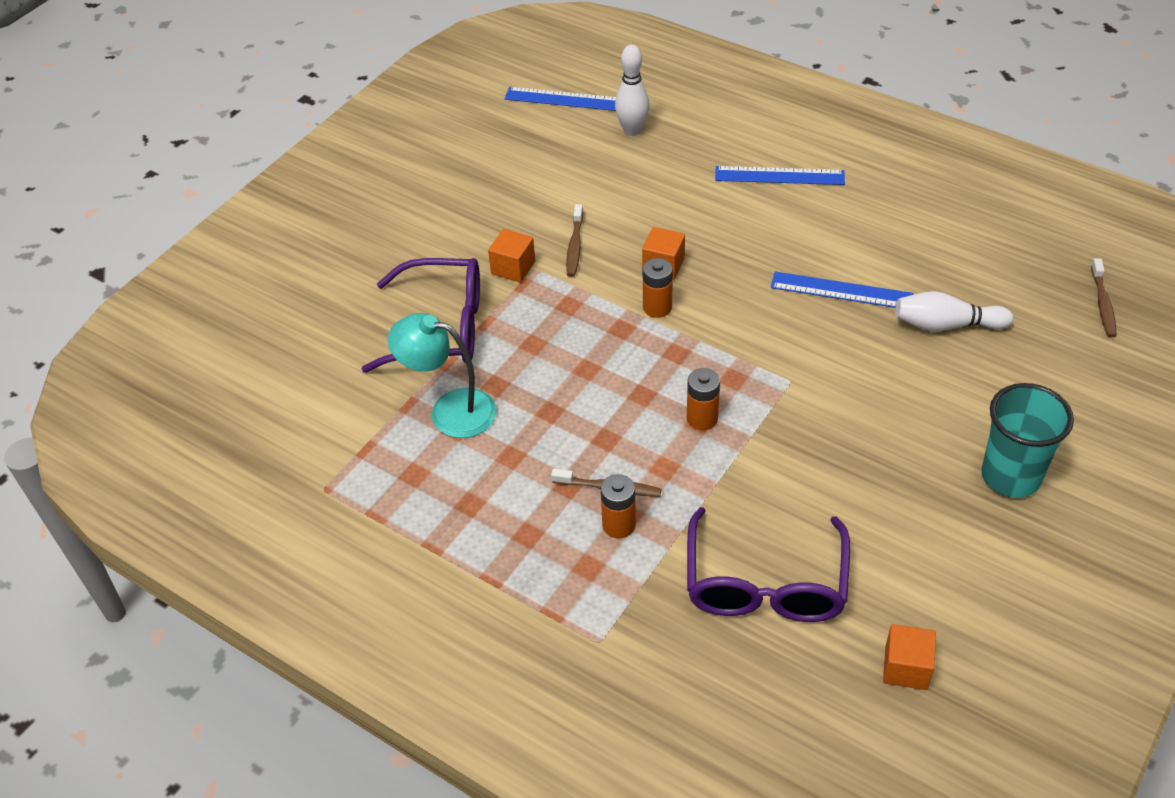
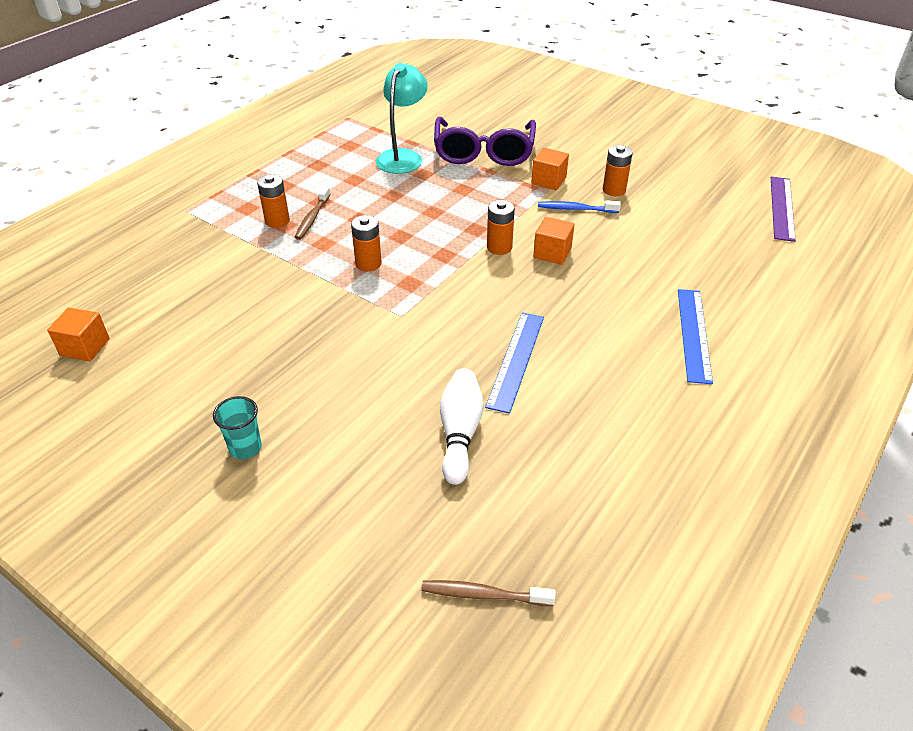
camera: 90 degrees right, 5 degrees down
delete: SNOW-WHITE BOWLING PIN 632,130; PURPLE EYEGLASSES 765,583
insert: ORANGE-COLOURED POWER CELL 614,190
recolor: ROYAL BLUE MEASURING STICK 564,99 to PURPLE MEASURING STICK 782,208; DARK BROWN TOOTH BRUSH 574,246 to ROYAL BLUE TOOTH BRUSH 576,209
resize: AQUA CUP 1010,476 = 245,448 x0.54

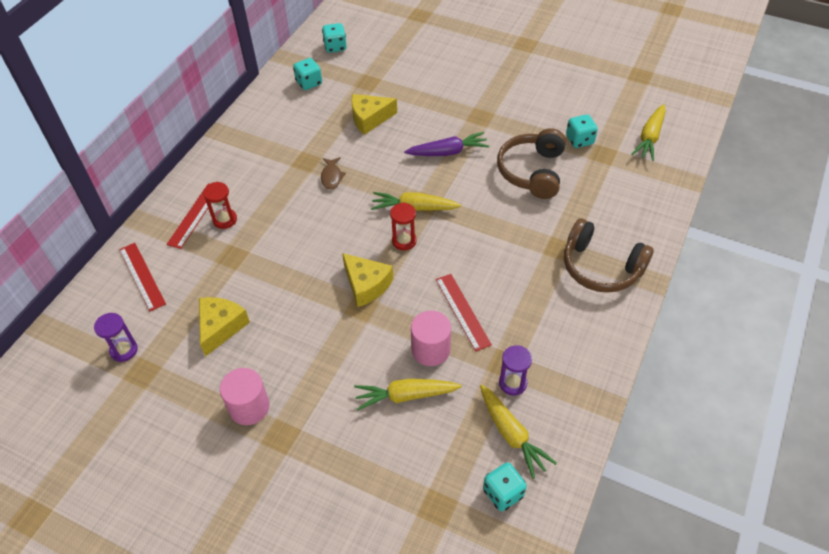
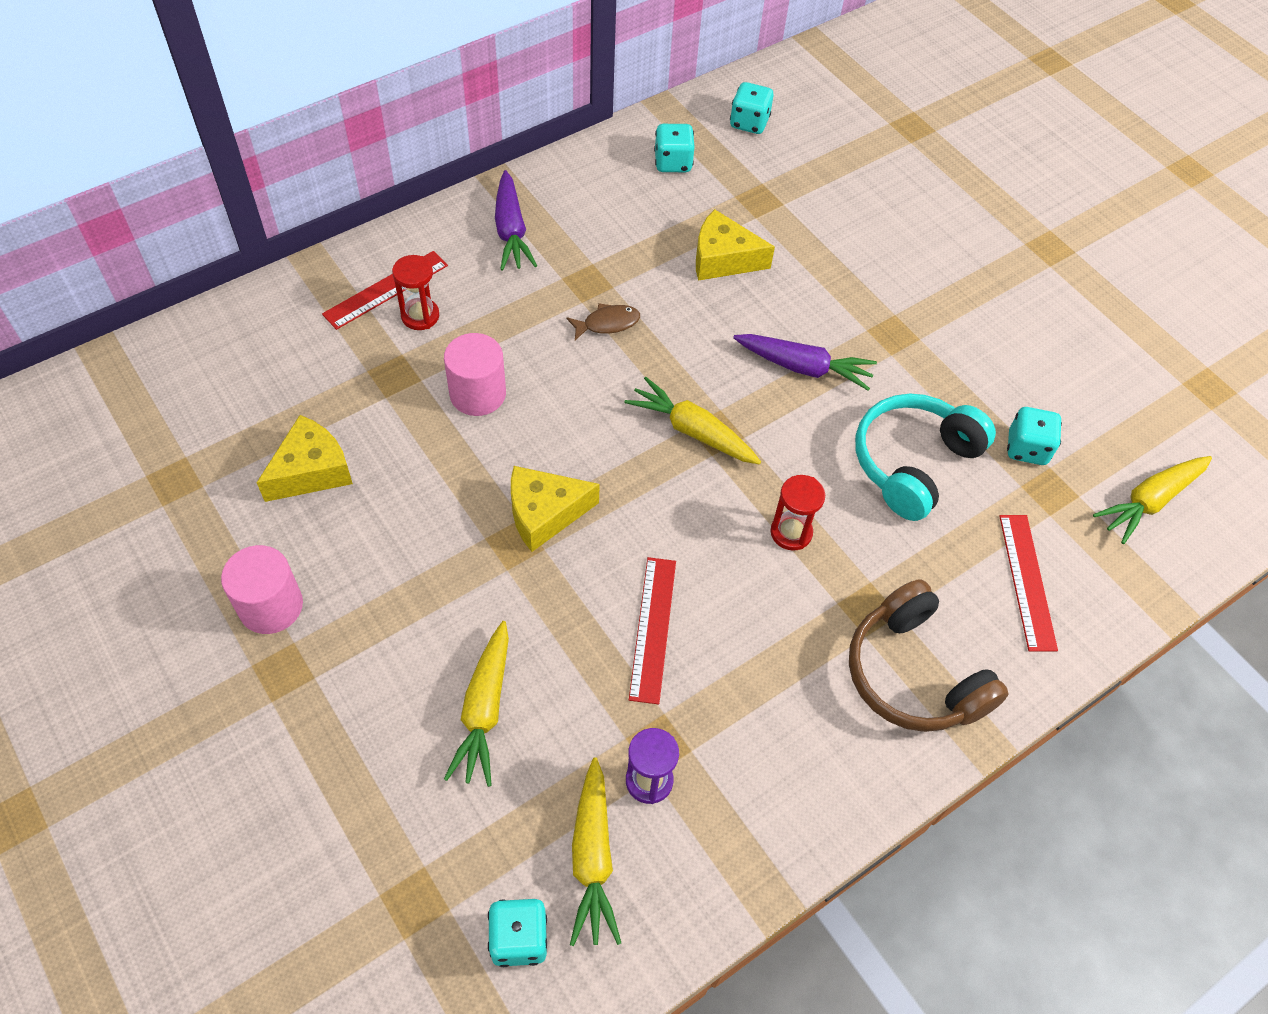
camera: 25 degrees right, 5 degrees up
delete: PURPLE SAND TIMER 124,350
insert: PURPLE ROOT VEGETABLE 511,231
move: SCARLET MEASURING STICK 142,276 to 1027,581; SCARLET SAND TIMER 404,241 to 791,532; PINK SOLID CYLINDER 431,350 to 478,394
recolor: DARK BROWN HEADPHONES 532,171 to AQUA HEADPHONES 913,463
rotate: DARK BROWN TOY FISH 331,177 = 607,323 135 degrees counterclockwise; GOLDEN CHEESE 366,285 = 544,514 90 degrees clockwise; GOLDEN ROOT VEGETABLE 405,396 = 484,710 105 degrees counterclockwise

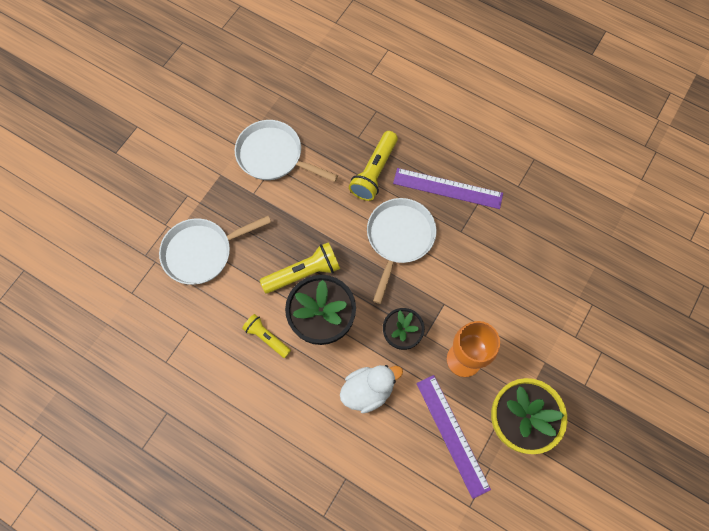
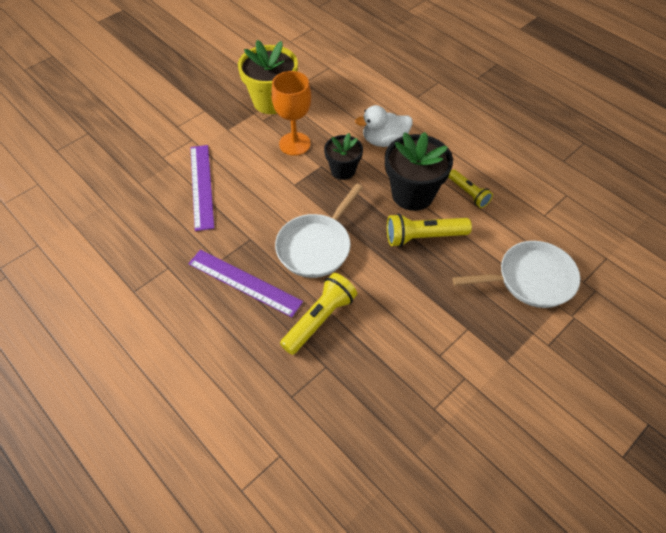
camera: 165 degrees left, 15 degrees down
delete: SNOW-WHITE FRYING PAN 273,156
move: PURPLE MEASURING STICK 452,435 to 201,186

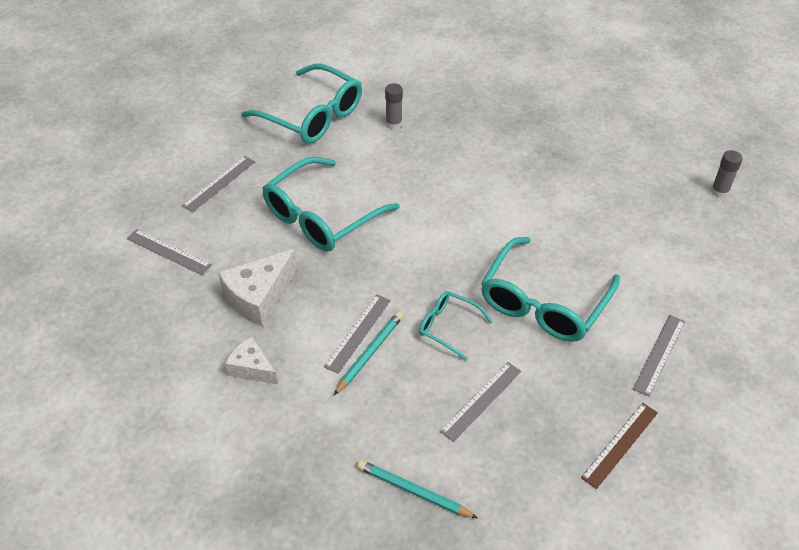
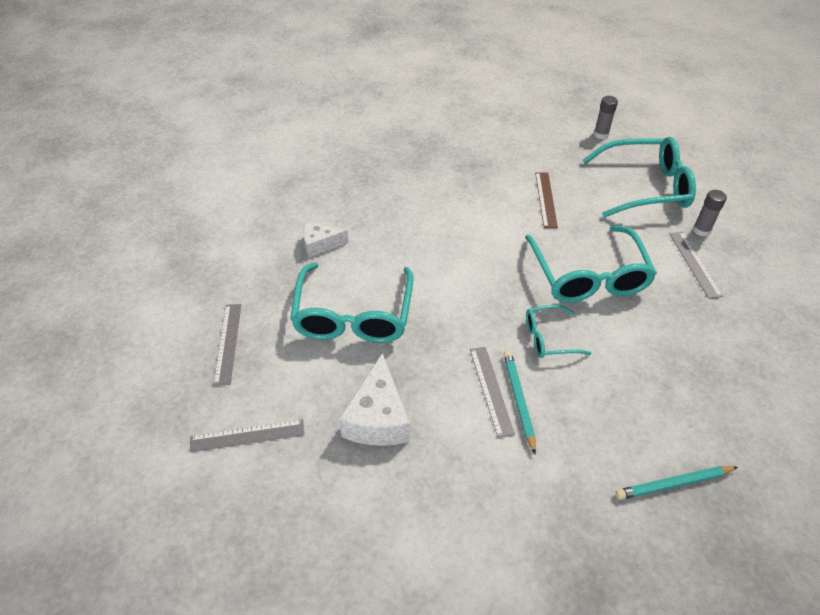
camera: 40 degrees left, 0 degrees up
delete: GREY MEASURING STICK 481,401
move: SNOW-WHITE CHEESE 252,368 to 320,244; AQUA EYEGLASSES 313,116 to 646,187; GREY GLUE STICK 394,124 to 701,230; DARK BROWN MEASURING STICK 620,444 to 546,199

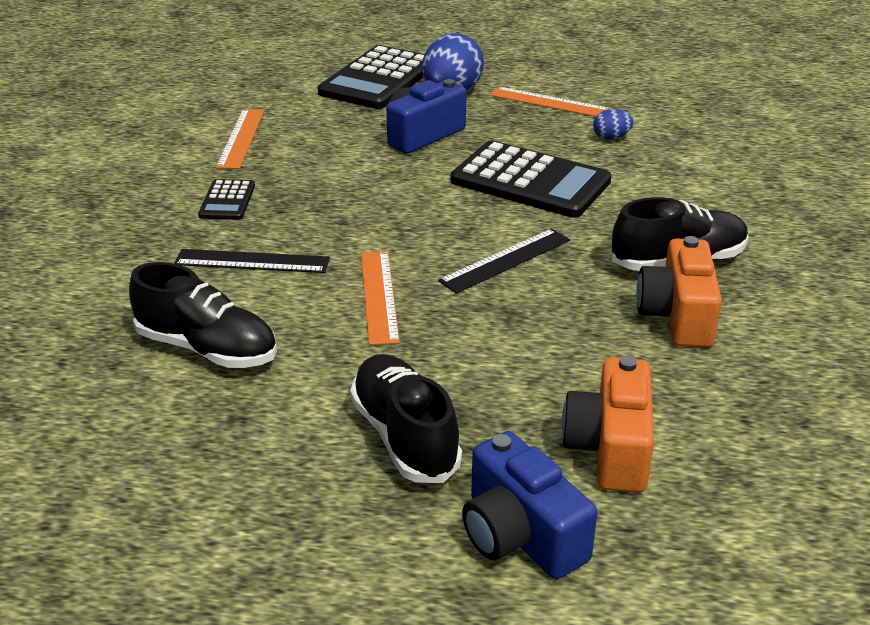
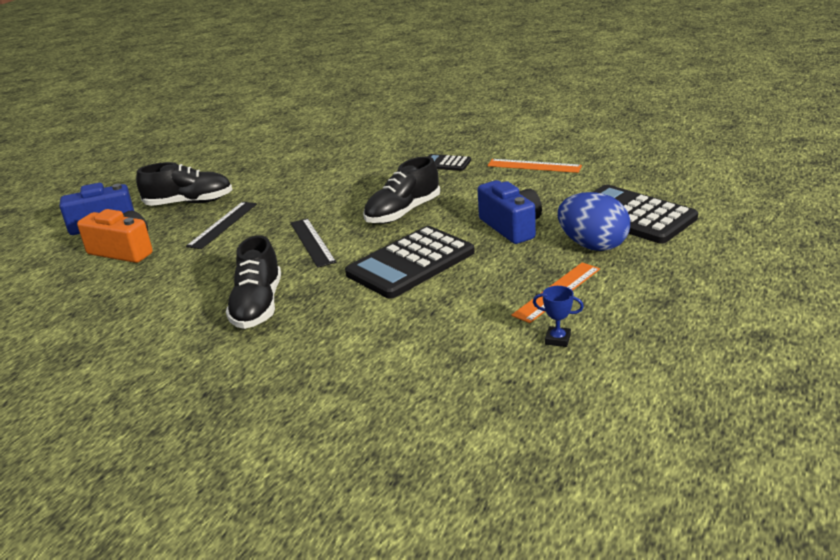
camera: 110 degrees right, 5 degrees down
delete: ORANGE-COLOURED MEASURING STICK 378,296; ROYAL BLUE TOY EGG 611,138; ORANGE-COLOURED CAMERA 677,316
insert: ROYAL BLUE TROPHY 557,339
move: EBONY LACE-UP SHOE 207,348 to 403,212; EBONY MEASURING STICK 252,261 to 223,224

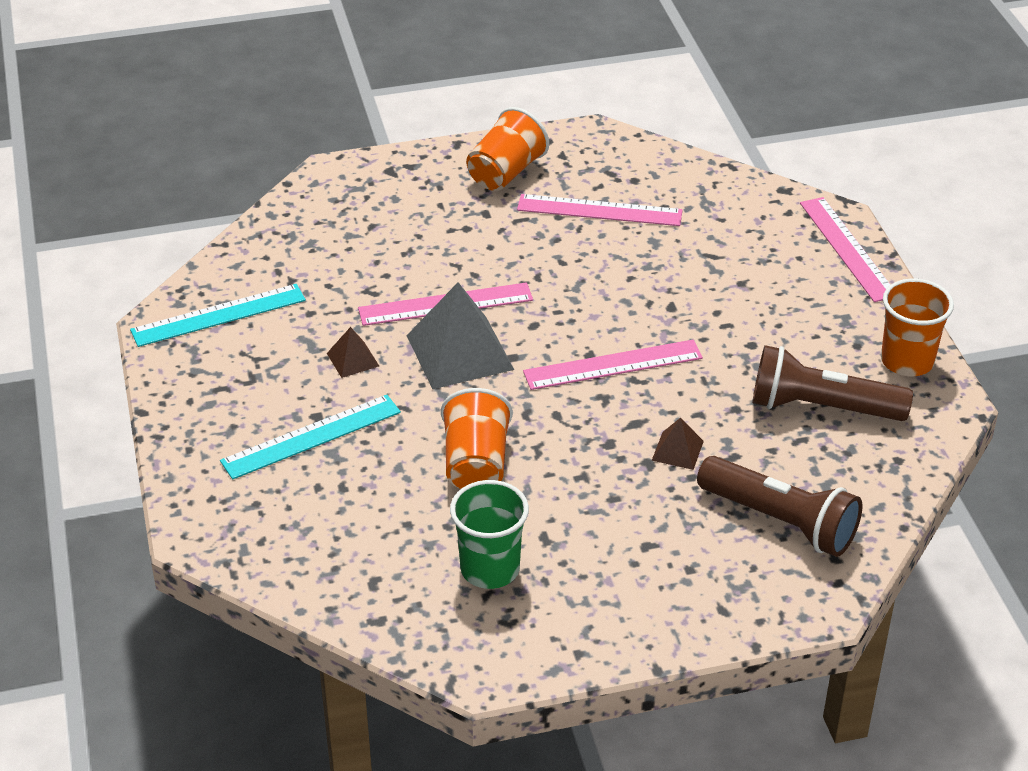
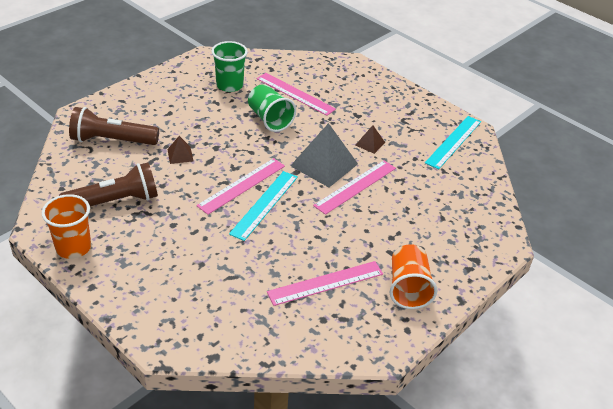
camera: 145 degrees right, 0 degrees up
move: AQUA MEASURING STICK 311,437 to 264,204; PINK MEASURING STICK 847,248 to 295,94
recolor: ORANGE-COLOURED CUP 476,464 to GREEN CUP 269,119

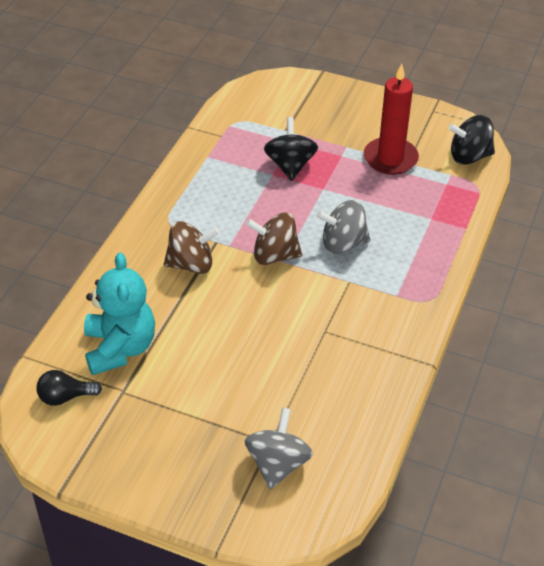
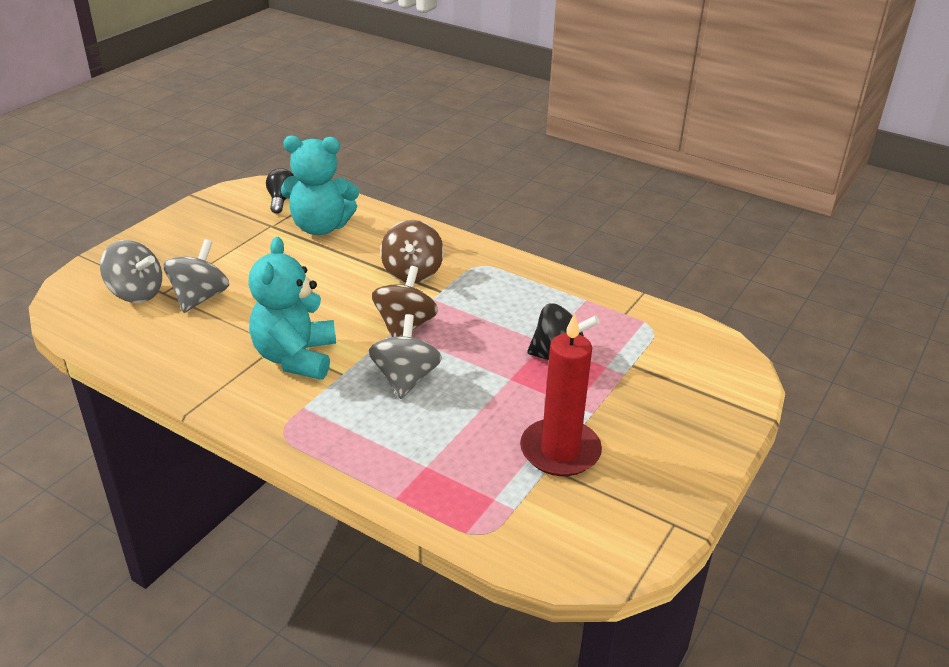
camera: 100 degrees right, 10 degrees down
delete: EBONY TOY TOP 469,156
insert: GREY TOY TOP 200,298; AQUA TEDDY 296,357

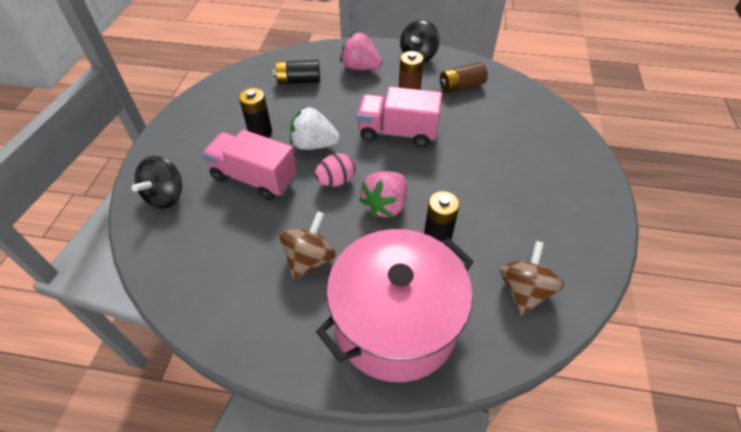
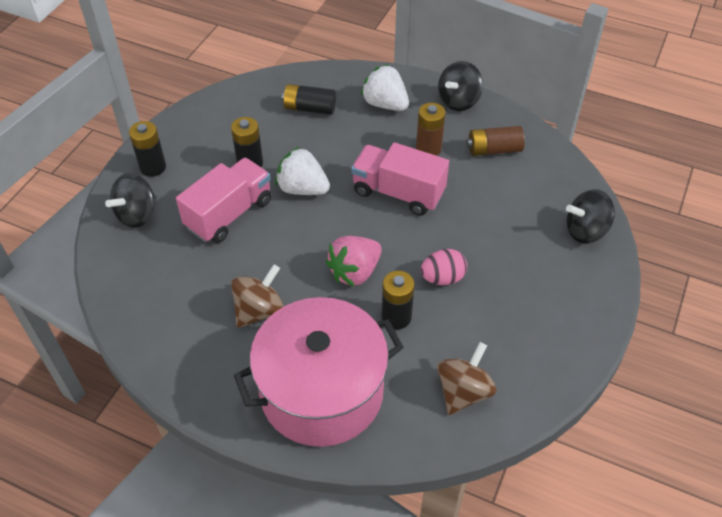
camera: 15 degrees right, 0 degrees up
insert: EBONY POWER CELL 153,167; EBONY TOY TOP 585,231
move: PINK TOY EGG 336,181 to 442,278
recolor: PINK TOY STRAWBERRY 360,67 to SNOW-WHITE TOY STRAWBERRY 385,104
rotate: PINK LORRY 254,178 = 229,214 90 degrees clockwise

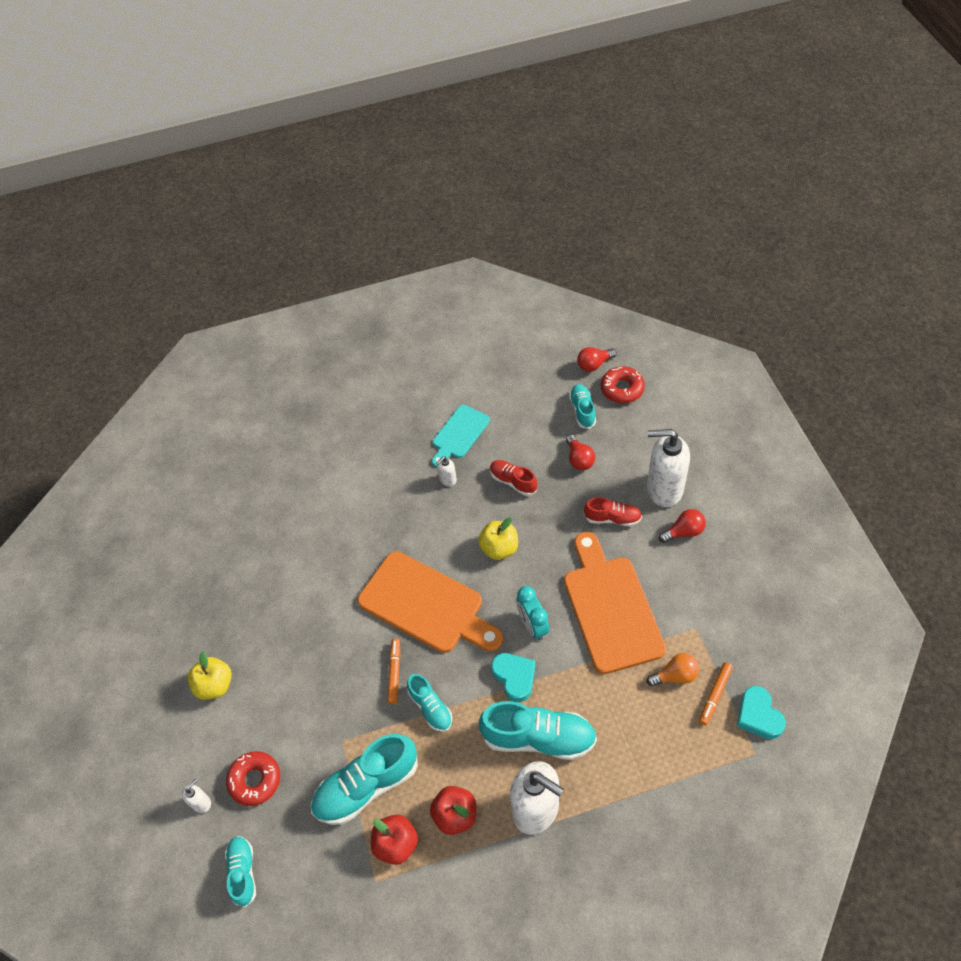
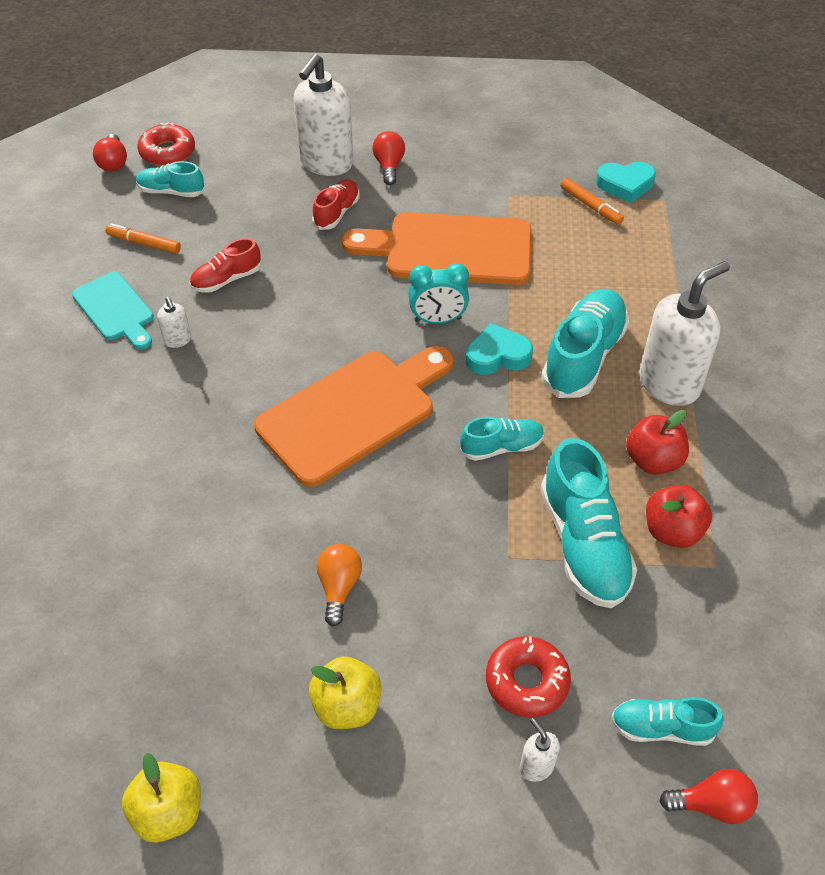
camera: 75 degrees left, 5 degrees down
move: ORANGE-COLOURED MARKER 394,673 to 144,243; GOLDEN APPLE 499,548 to 168,812; SCARLET LIGHTBULB 579,459 to 711,805; ORANGE-COLOURED LIGHTBULB 675,675 to 339,587

